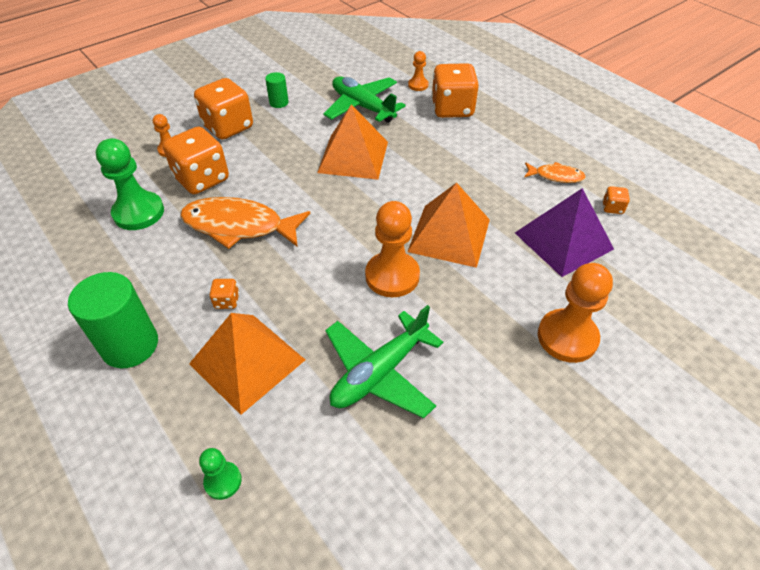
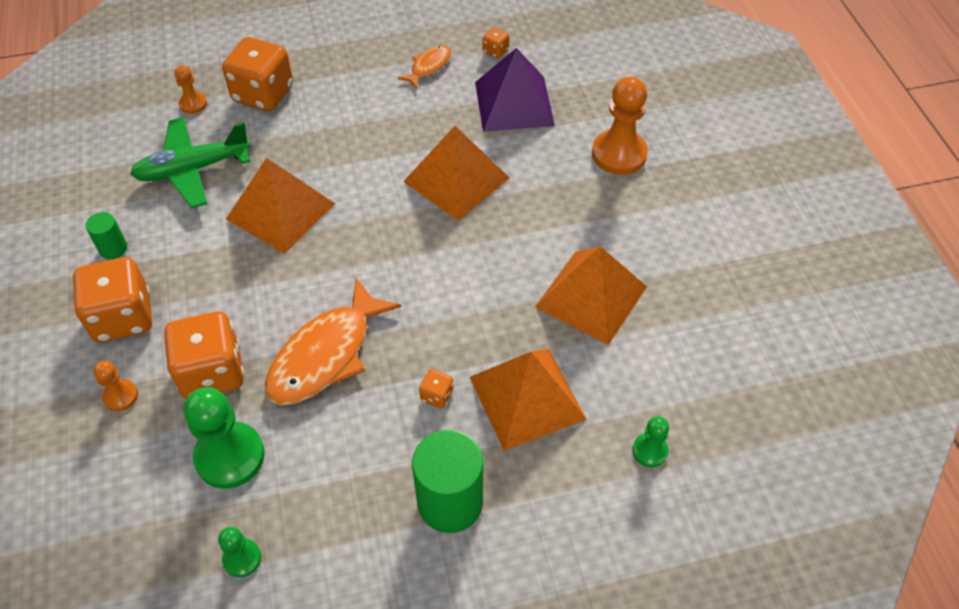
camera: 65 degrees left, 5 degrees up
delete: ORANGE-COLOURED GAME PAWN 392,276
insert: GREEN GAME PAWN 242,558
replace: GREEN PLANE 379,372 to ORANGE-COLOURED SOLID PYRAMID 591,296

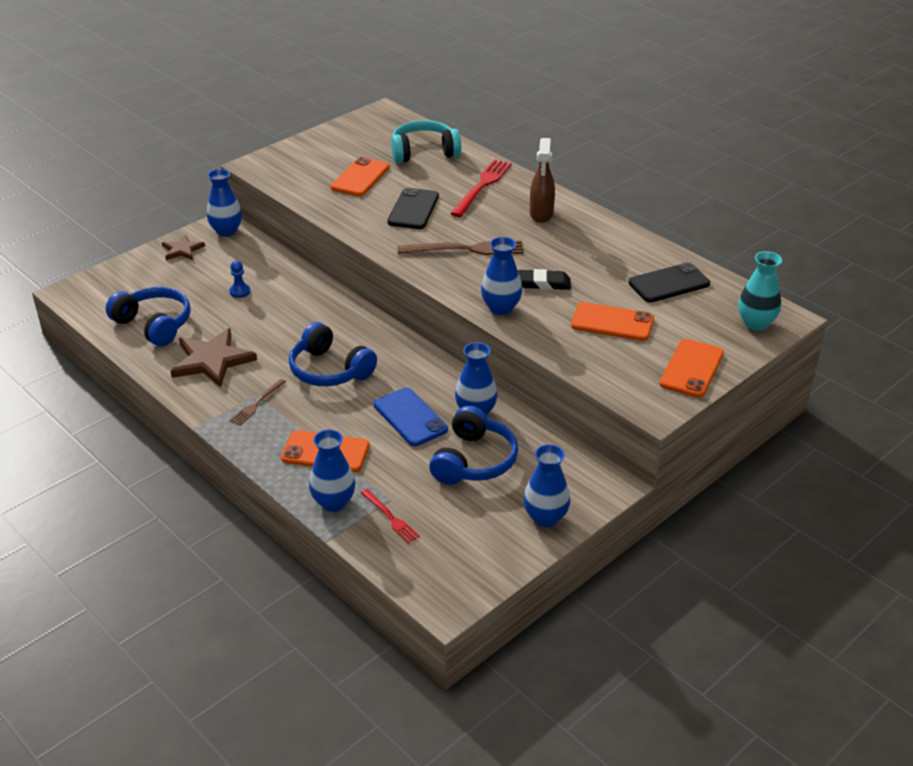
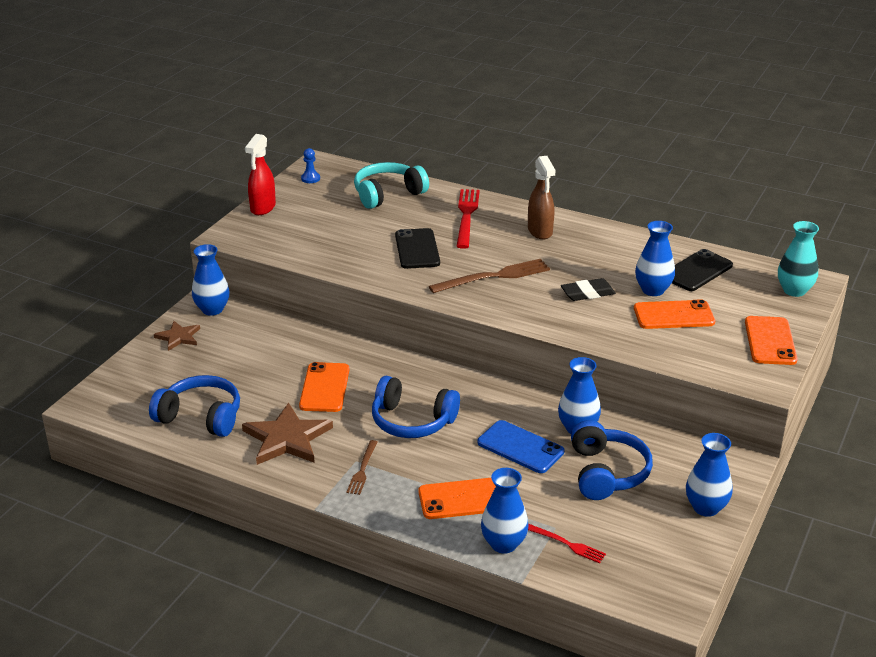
camera: 20 degrees left, 5 degrees down
insert: SCARLET SPRAY BOTTLE 262,208
move: ROYAL BLUE GAME PAWN 240,291 to 310,178; ORANGE-COLOURED SMARTPHONE 360,177 to 324,388; ROYAL BLUE FLOWER VASE 501,308 to 653,290

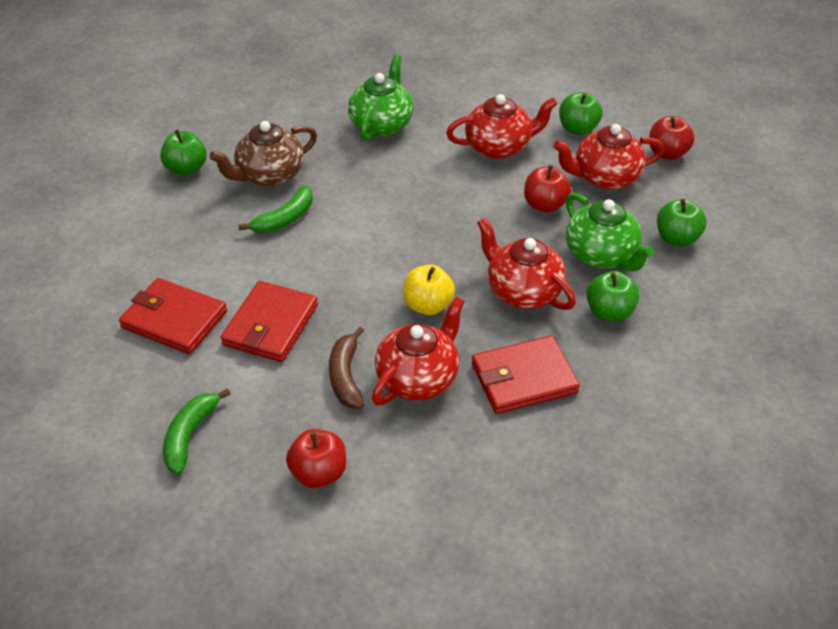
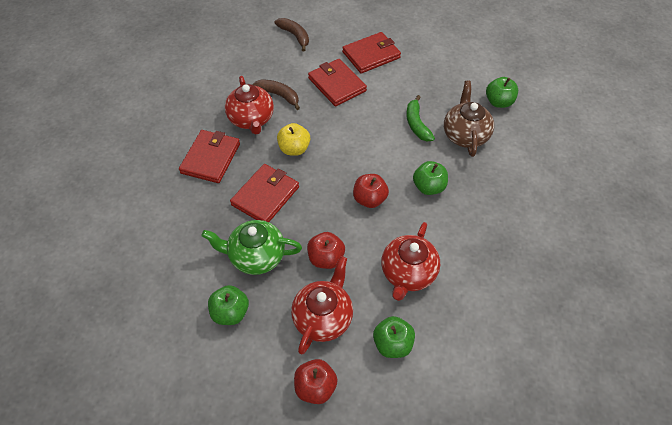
camera: 125 degrees right, 10 degrees up
delete: GREEN TEA POT 381,124
move: SCARLET APPLE 319,473 to 369,199; GREEN APPLE 609,312 to 428,187
replace: SCARLET TEA POT 522,291 to SCARLET WALLET 265,196
recolor: GREEN BANANA FRUIT 190,435 to DARK BROWN BANANA FRUIT 295,36

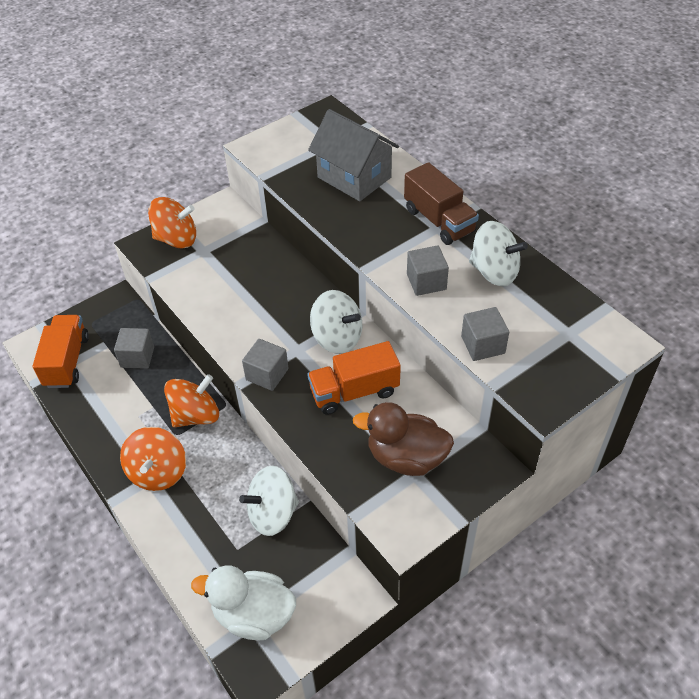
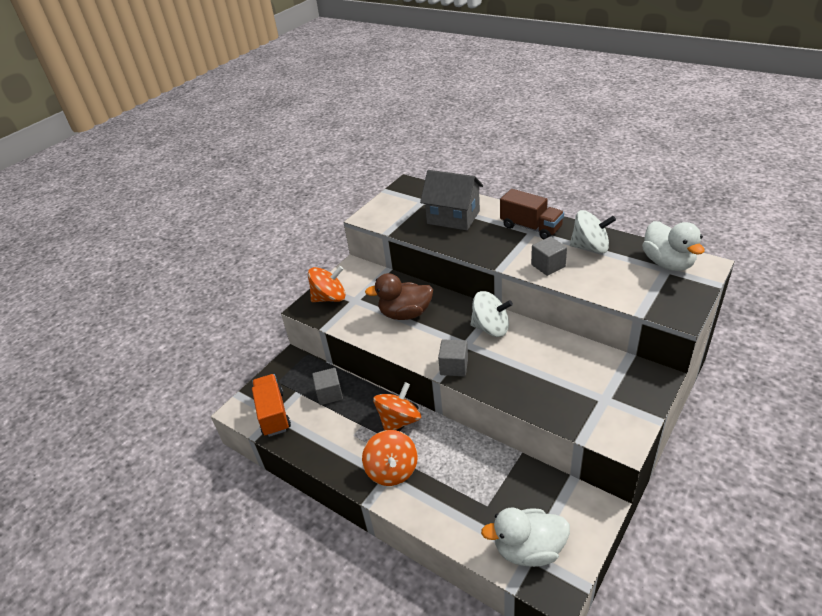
camera: 15 degrees left, 10 degrees down
delete: SNOW-WHITE TOY TOP 272,513; ORANGE-COLOURED LORRY 354,391; GREY SOLID CUBE 483,345
insert: SNOW-WHITE DUCK 668,263
move: DARK BROWN DUCK 406,457 to 405,314

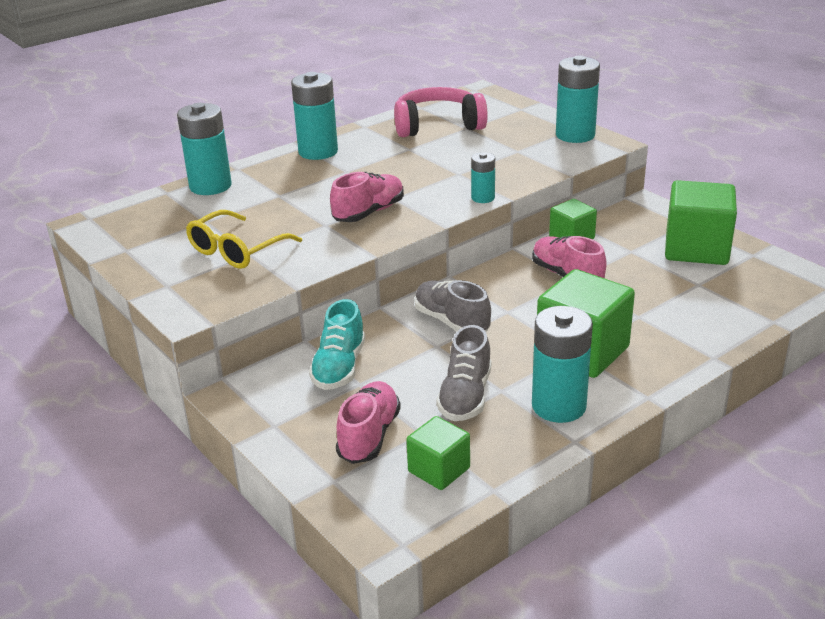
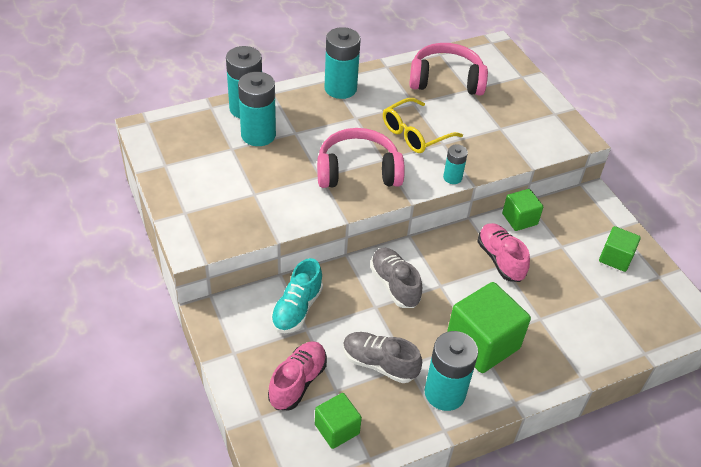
camera: 10 degrees right, 15 degrees up
move: GOLDEN EYEGLASSES 238,250 to 415,133; AQUA POWER CELL 575,135 to 258,135
replace: PINK LACE-UP SHOE 369,212 to PINK HEADPHONES 358,171
rotate: GREY LACE-UP SHOE 465,396 = 379,364 90 degrees clockwise
resize: GREEN SOLID CUBE 696,249 = 615,258 x0.57

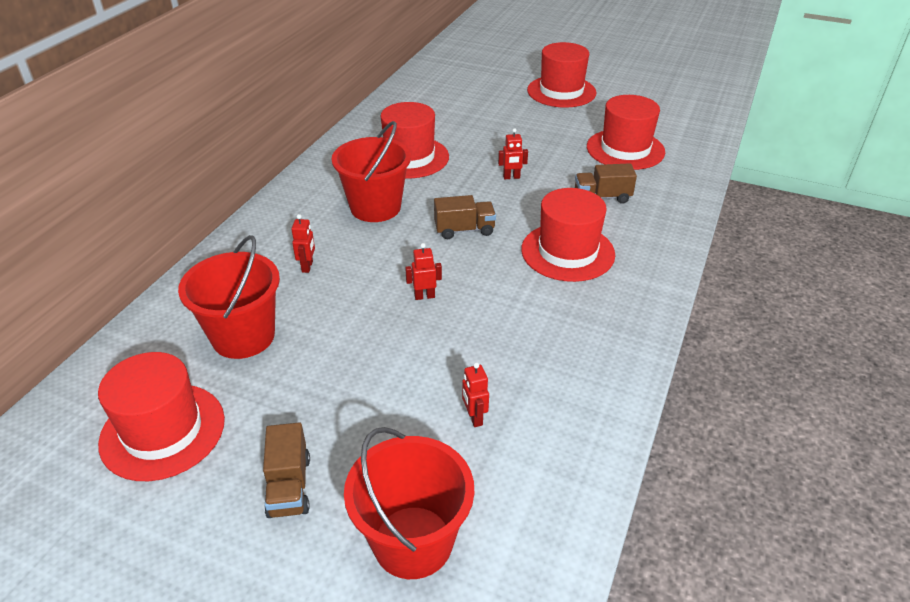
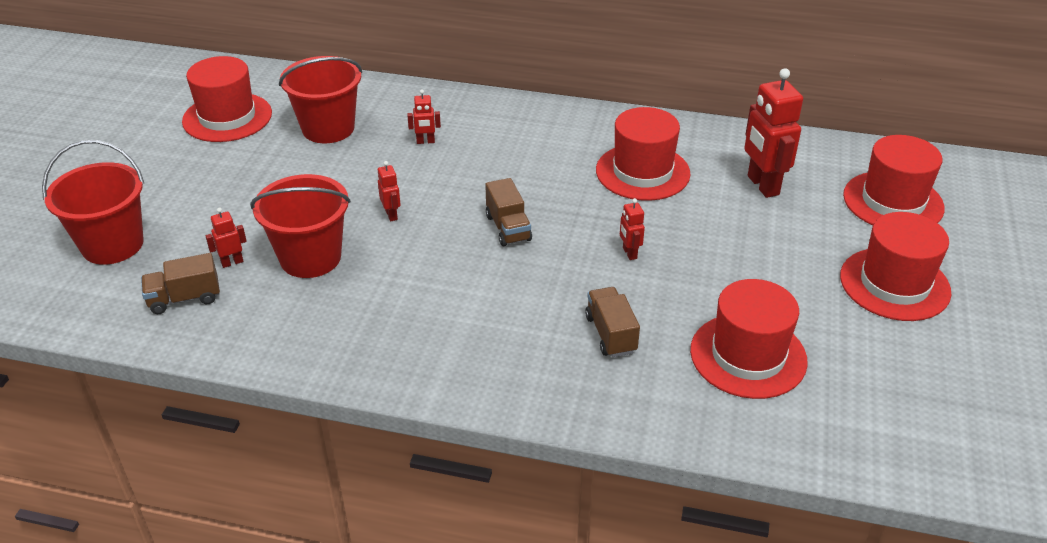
camera: 80 degrees right, 0 degrees up
insert: SCARLET ROBOT 762,185
move: DARK BROWN LORRY 289,486 to 184,298; SCARLET BUCKET 375,207 to 310,258; SCARLET TALL HAT 567,252 to 893,201

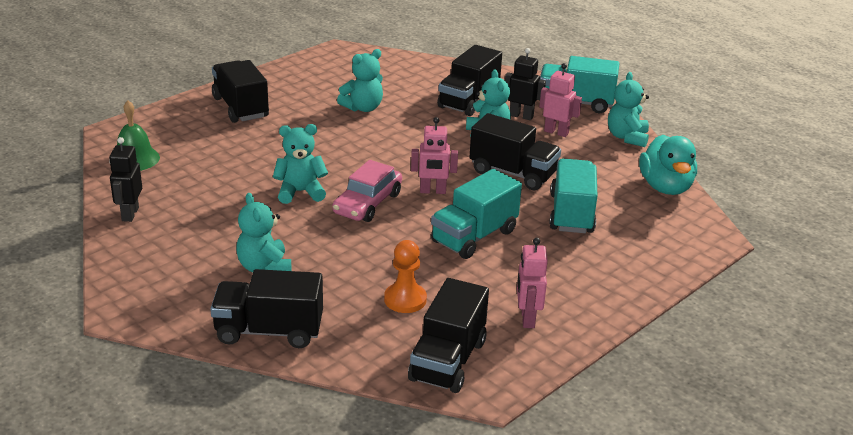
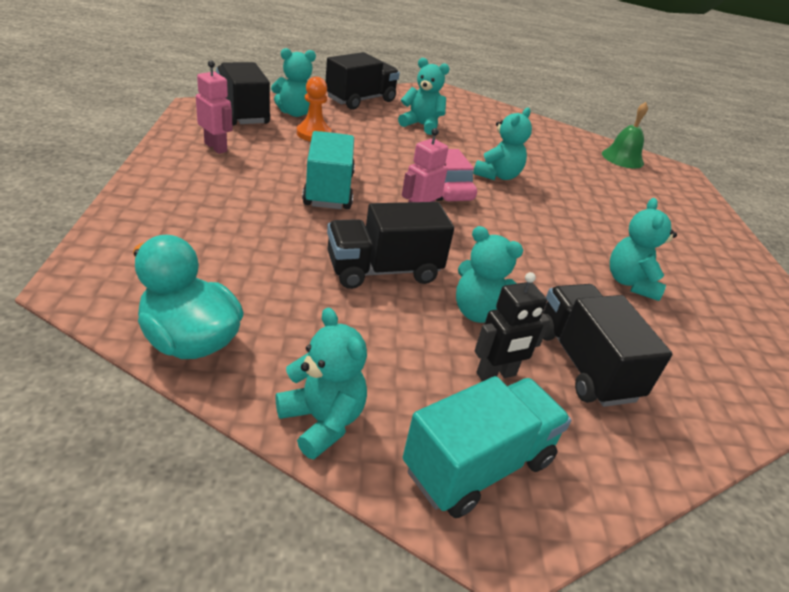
camera: 130 degrees right, 5 degrees up
delete: EBONY ROBOT 130,214; EBONY LORRY 240,107; PINK ROBOT 556,132; AQUA LORRY 571,213
insert: AQUA TEDDY 295,113

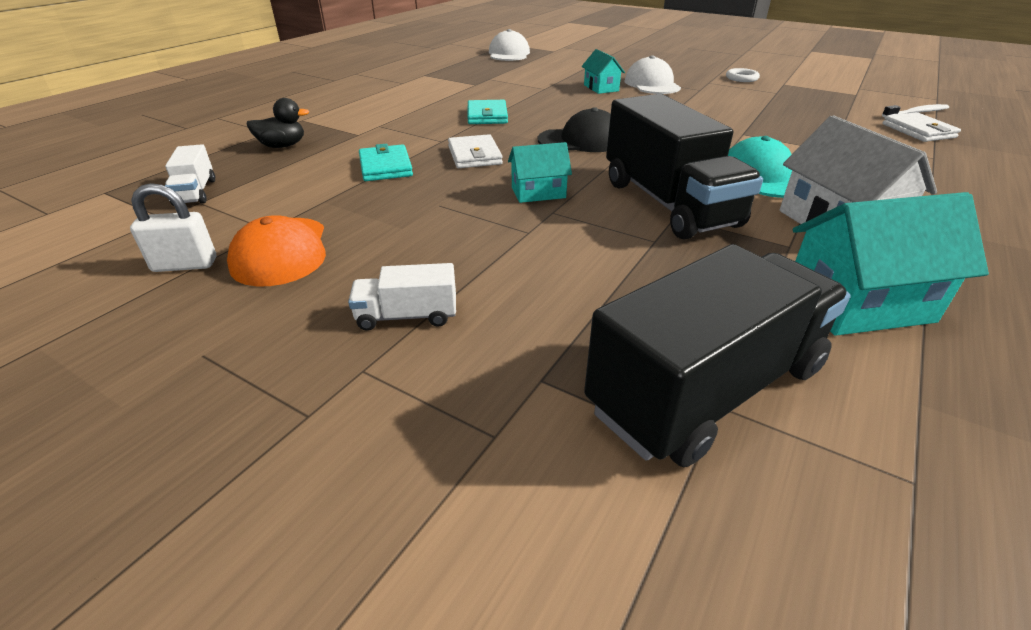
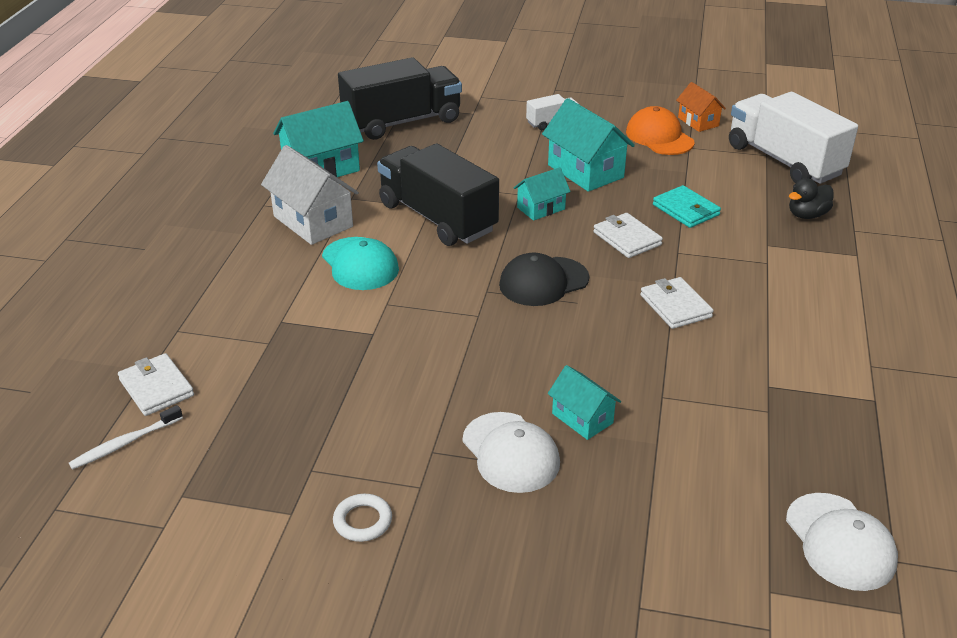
camera: 160 degrees right, 0 degrees up
insert: AQUA TOY HOUSE 585,171
replace: SNOW-WHITE LOCK 185,265 to ORANGE-COLOURED TOY HOUSE 698,122
recolor: AQUA WALLET 487,116 to SNOW-WHITE WALLET 675,306
rotate: EBONY LORRY 707,389 = 402,122 150 degrees counterclockwise
resize: SNOW-WHITE LORRY 196,192 = 784,161 x2.23

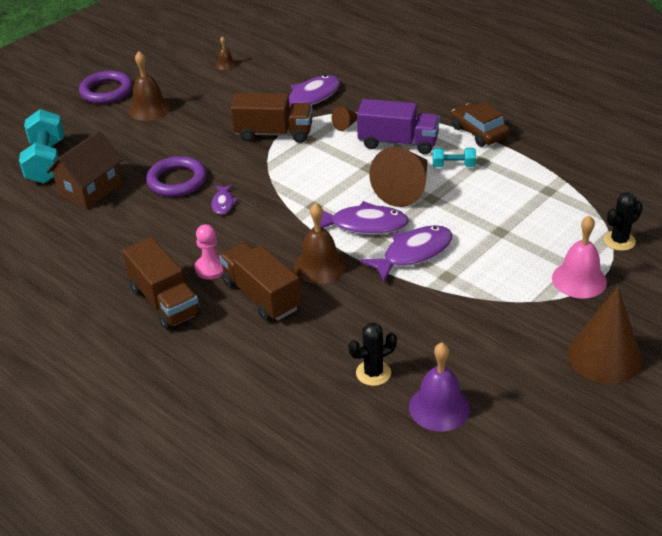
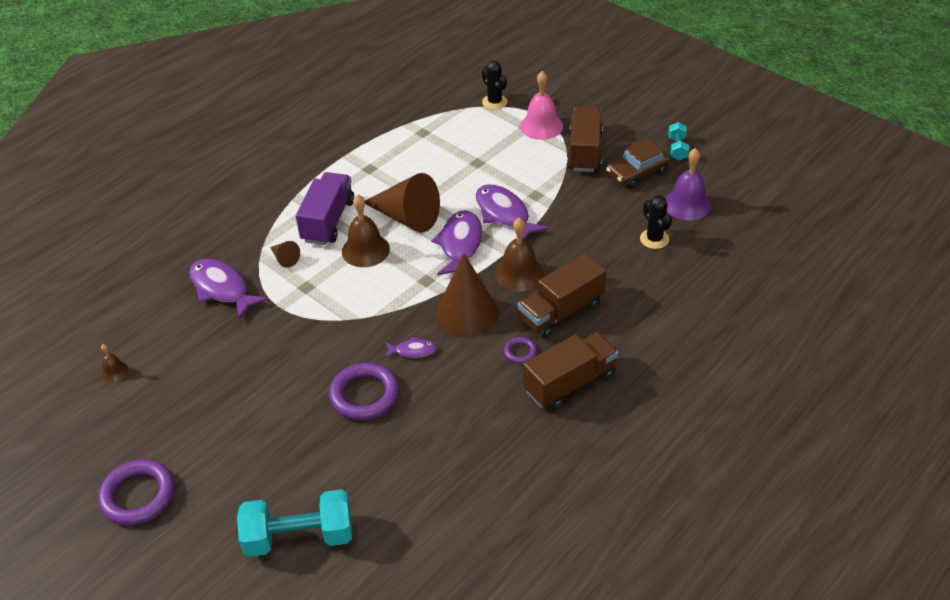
camera: 90 degrees left, 5 degrees up
delete: DARK BROWN TOY HOUSE 90,190
move: DARK BROWN HAND BELL 149,109 to 365,250; DARK BROWN LORRY 274,133 to 584,151; AQUA FREE WEIGHT 453,166 to 677,148; DARK BROWN TOY CAR 479,132 to 637,173; DARK BROWN CONE SHAPE 604,357 to 467,313
replace: PINK GAME PAWN 211,268 to PURPLE RING 520,352

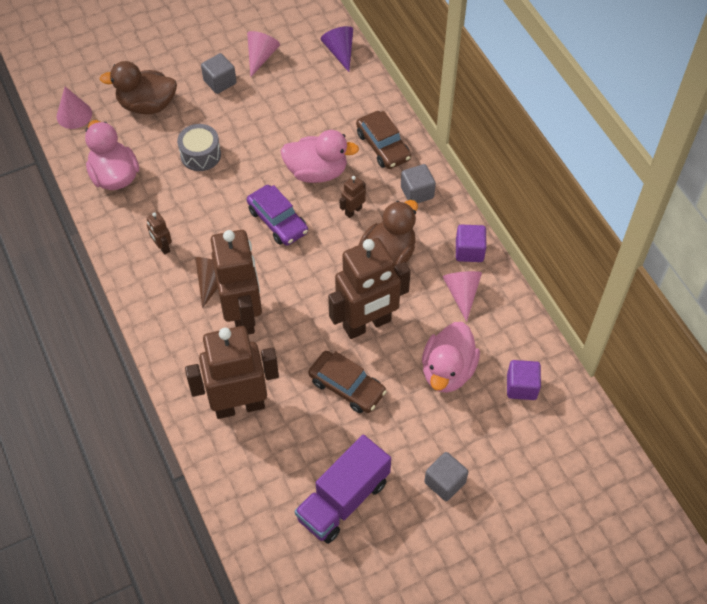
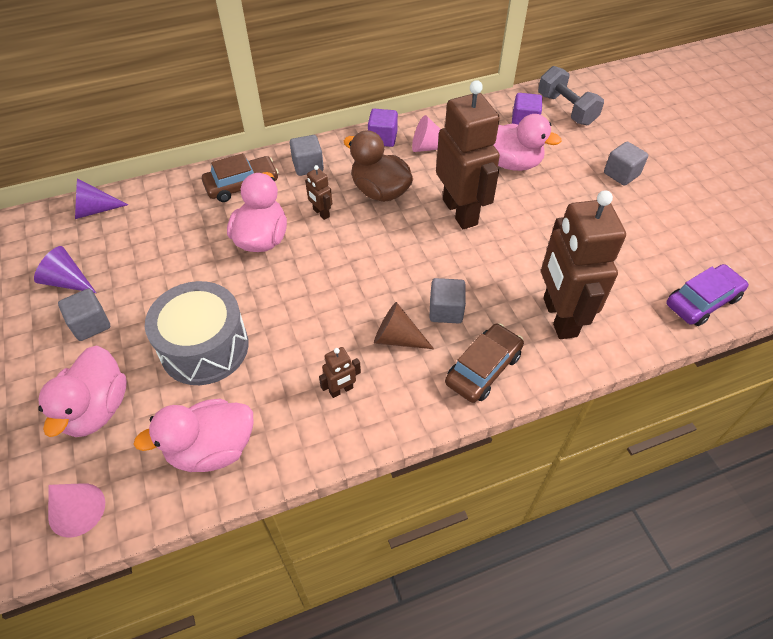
camera: 85 degrees left, 5 degrees down
delete: PURPLE LORRY 343,500
insert: GREY FREE WEIGHT 566,109
move: PURPLE TOY CAR 277,221 to 702,301; DARK BROWN TOY CAR 347,387 to 483,369
replace: DARK BROWN ROBOT 243,315 to GREY SOLID CUBE 446,310
recolor: DARK BROWN DUCK 147,105 to PINK DUCK 97,409; PINK CONE SHAPE 261,57 to PURPLE CONE SHAPE 67,281
resize: GREY TOY DRUM 200,155 = 204,347 x1.67

